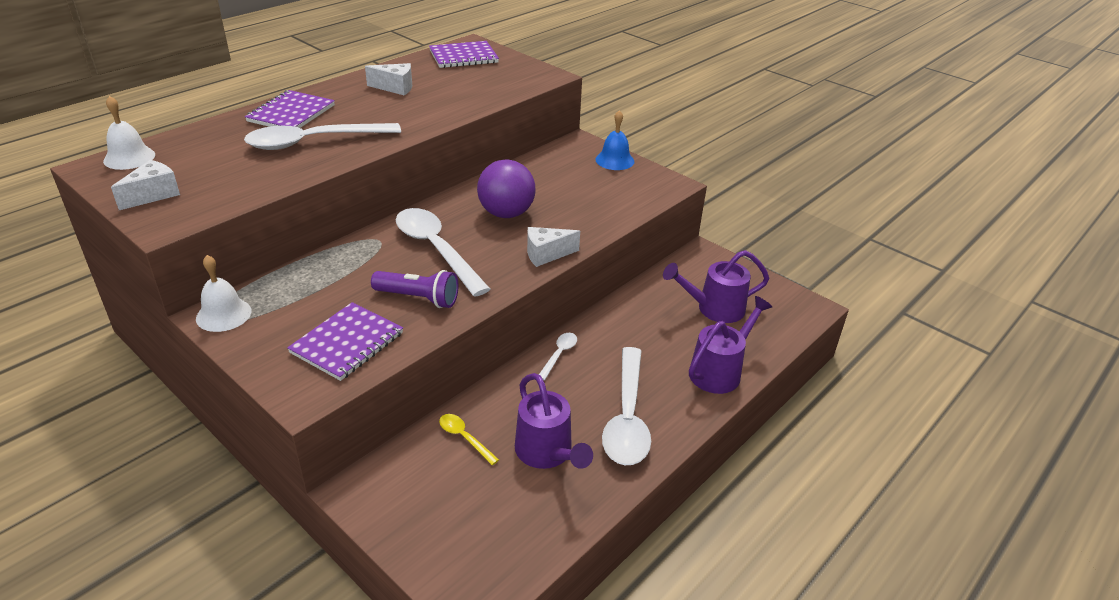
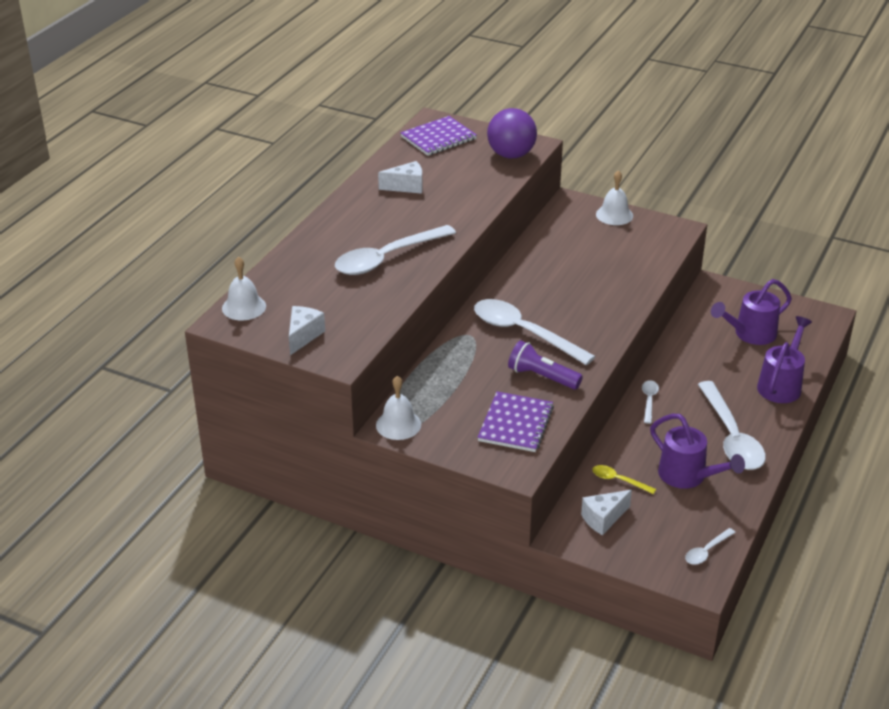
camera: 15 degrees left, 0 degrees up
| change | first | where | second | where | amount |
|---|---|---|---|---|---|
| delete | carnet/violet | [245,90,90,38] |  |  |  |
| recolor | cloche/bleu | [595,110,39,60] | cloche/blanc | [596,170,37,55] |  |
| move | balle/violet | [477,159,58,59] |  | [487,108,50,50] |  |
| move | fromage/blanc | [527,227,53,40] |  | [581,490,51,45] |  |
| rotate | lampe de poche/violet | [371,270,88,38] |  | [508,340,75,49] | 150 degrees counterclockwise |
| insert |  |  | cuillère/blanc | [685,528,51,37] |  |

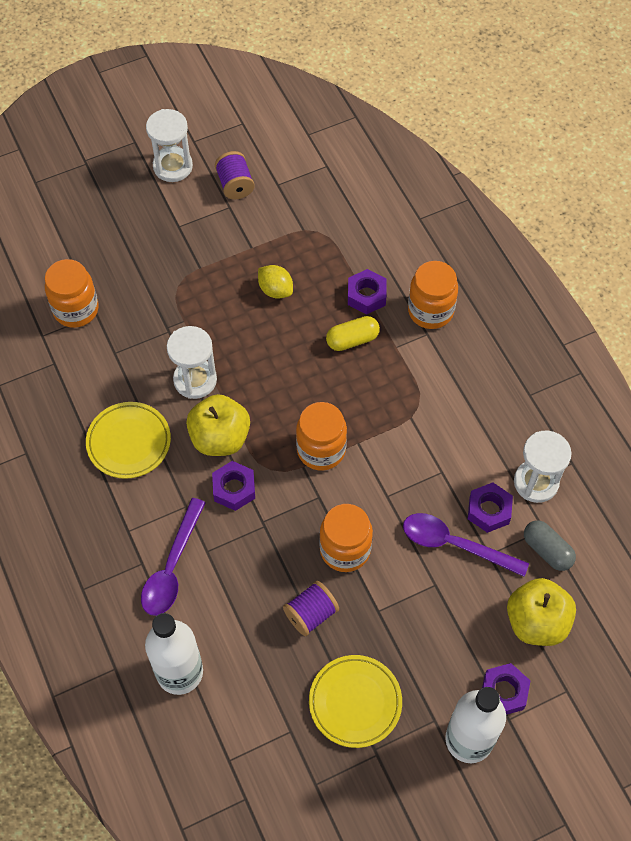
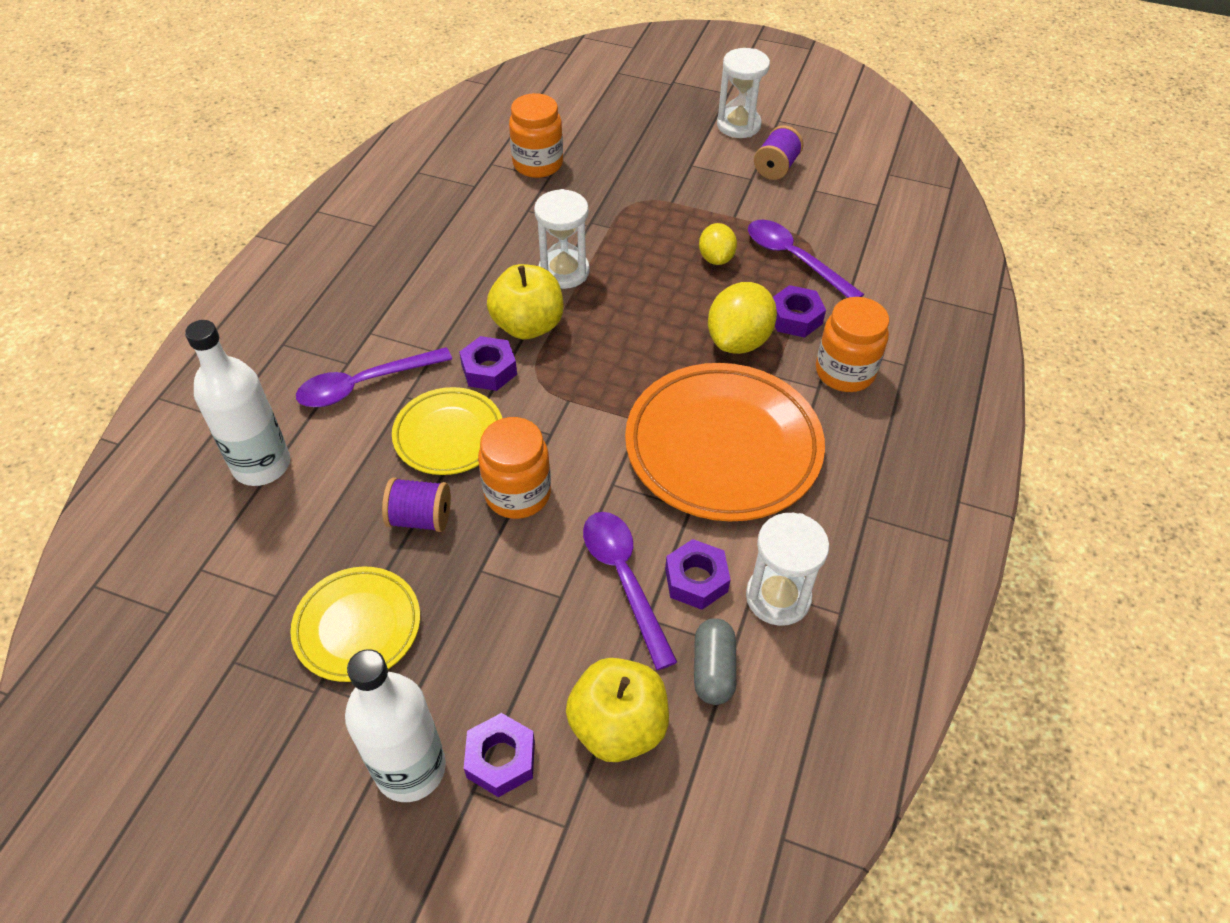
camera: 45 degrees right, 10 degrees down
| change | first | where | second | where | amount |
|---|---|---|---|---|---|
| replace | gélule/jaune | [326,316,54,35] | citron/jaune | [708,282,69,72] |  |
| move | assiette/jaune | [86,402,85,77] |  | [392,387,110,88] |  |
| delete | bocal/orange | [296,402,51,69] |  |  |  |
| insert |  |  | cuillère/violet | [748,220,116,78] |  |
| insert |  |  | assiette/orange | [625,363,200,158] |  |

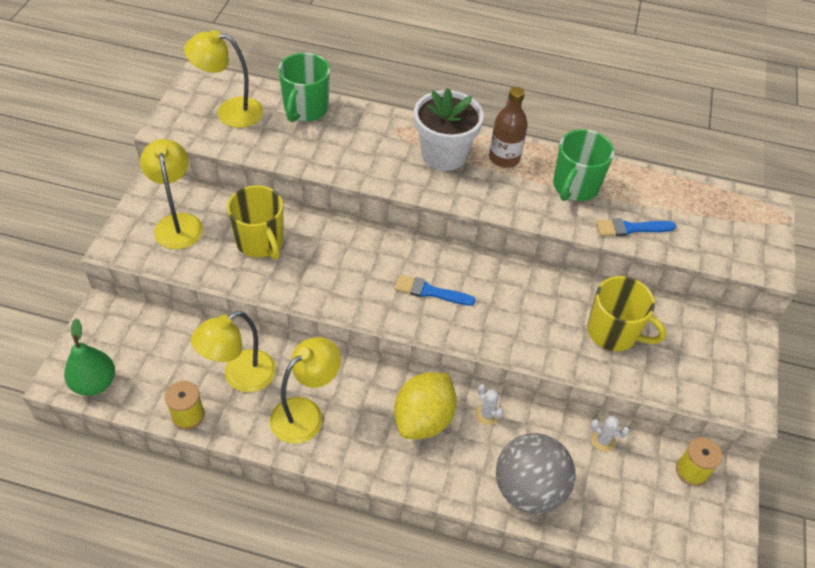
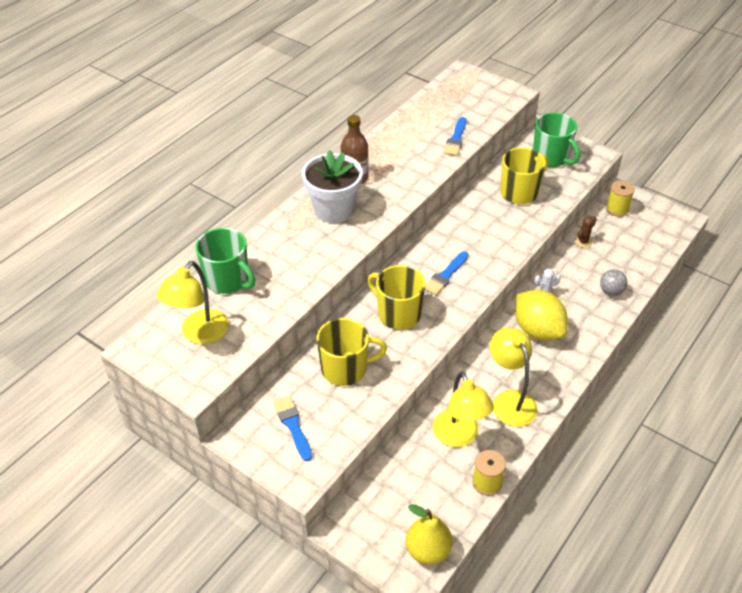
camera: 65 degrees left, 5 degrees down
| change | first | where | second | where | amount |
|---|---|---|---|---|---|
| move | tasse/vert | [553,129,61,72] |  | [533,112,47,55] |  |
| replace | lampe/jaune | [140,139,63,110] | pinceau/bleu | [274,396,38,65] |  |
| recolor | poire/vert | [64,318,51,78] | poire/jaune | [406,504,47,61] |  |
| recolor | cactus/blanc | [591,416,39,36] | cactus/marron | [575,216,22,32] |  |
| resize | balle/gris | [496,433,79,81] |  | [600,269,28,27] | x0.47 |
| insert |  |  | tasse/jaune | [367,265,59,65] |  |

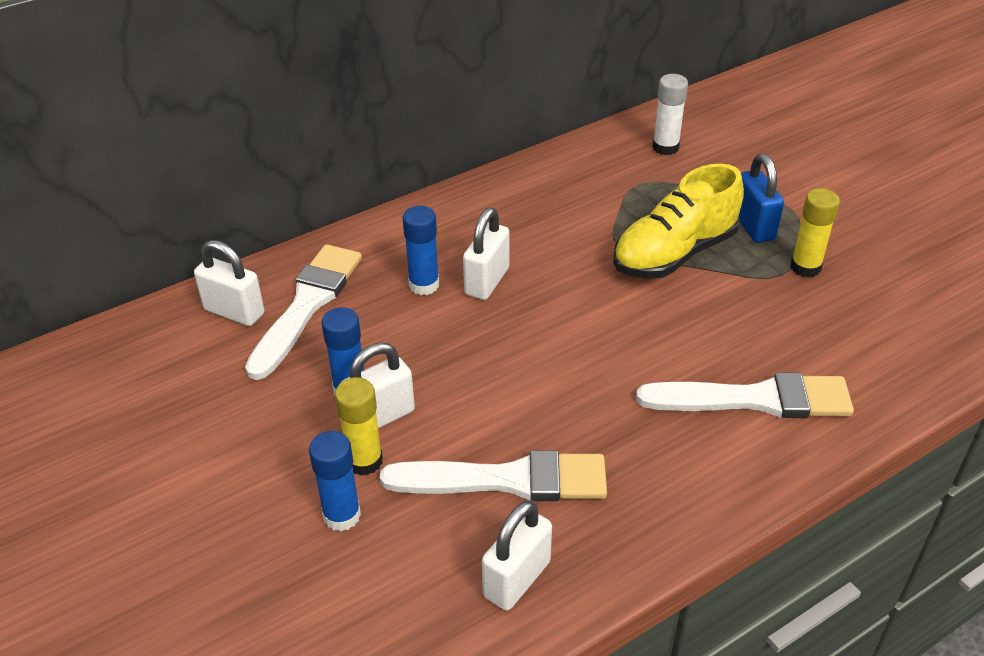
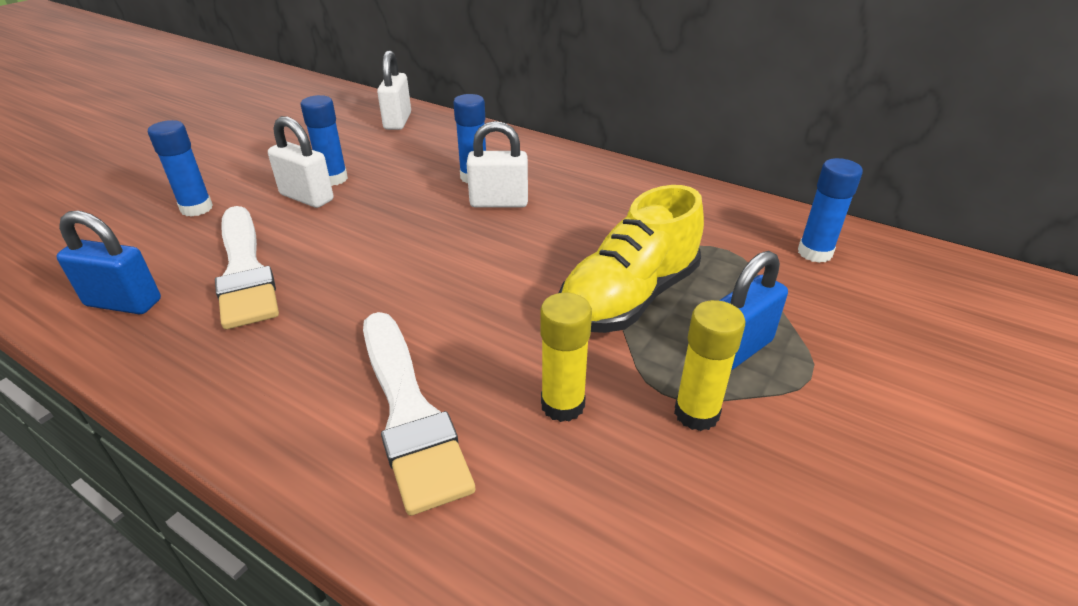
camera: 65 degrees right, 5 degrees down
| change | first | where | second | where | amount |
|---|---|---|---|---|---|
| recolor | bâton de colle/blanc | [652,74,36,81] | bâton de colle/bleu | [798,158,65,105] |  |
| rotate | chaussure/jaune | [613,164,131,115] |  | [559,185,145,148] | 75 degrees counterclockwise |
| delete | pinceau/blanc | [245,244,117,136] |  |  |  |
| move | bâton de colle/jaune | [335,377,48,99] |  | [540,293,52,129] |  |
| recolor | cadenas/blanc | [482,501,70,110] | cadenas/bleu | [56,211,105,103] |  |

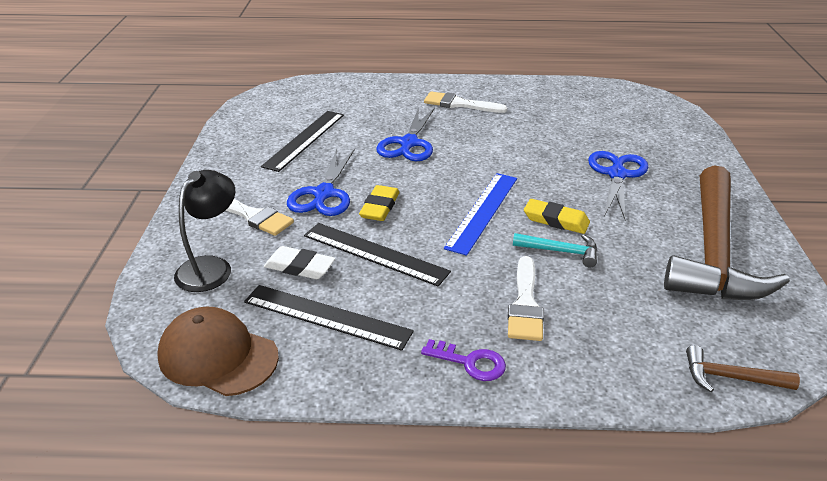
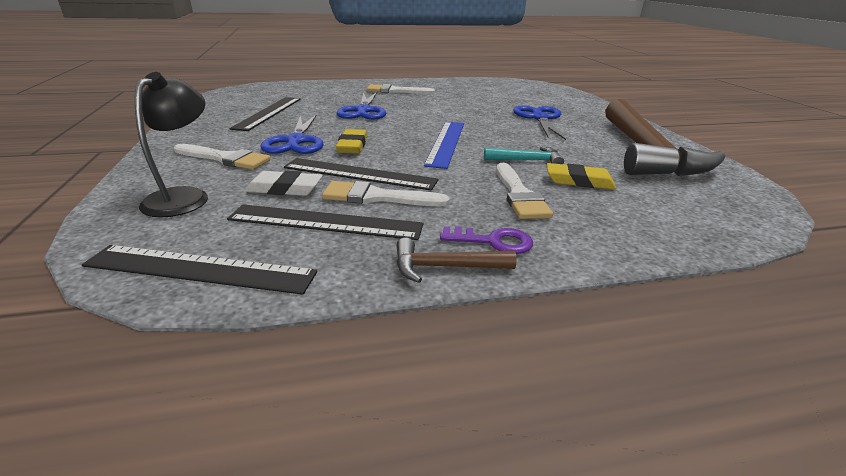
camera: 15 degrees left, 5 degrees down
| change | first | where | second | where | amount |
|---|---|---|---|---|---|
| move | gomme/jaune | [524,199,66,35] |  | [547,163,69,27] |  |
| replace | casquette/marron | [157,307,122,89] | règle/noir | [82,245,236,50] |  |
| move | marteau/marron | [686,345,114,47] |  | [396,238,121,45] |  |
| insert |  |  | pinceau/blanc | [322,181,128,25] |  |

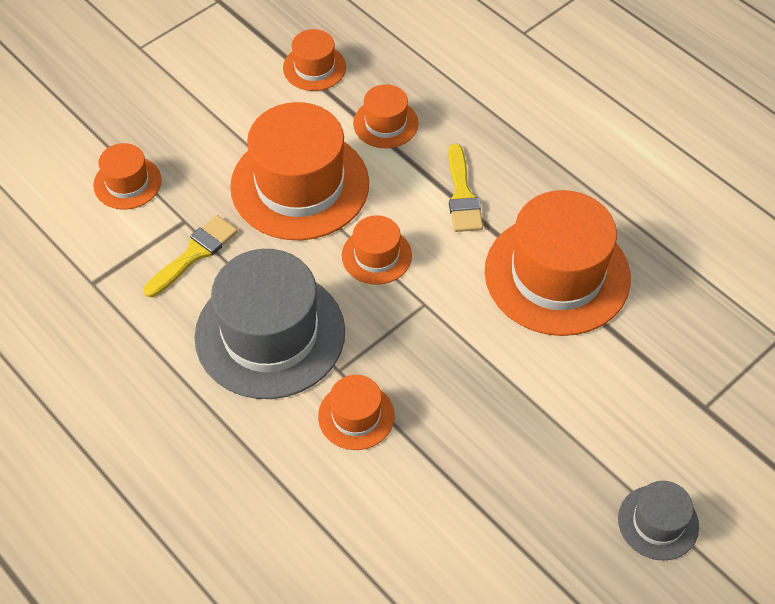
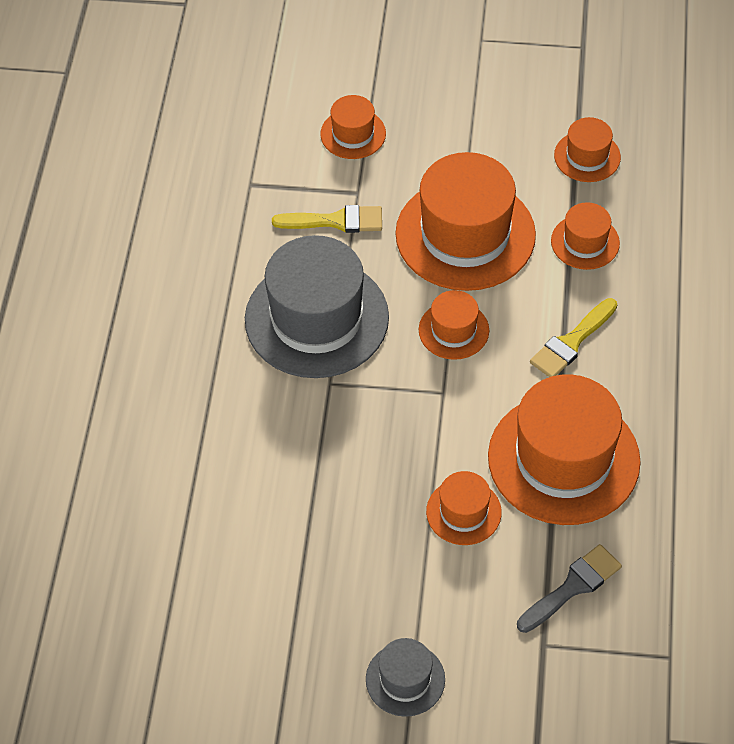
camera: 50 degrees right, 0 degrees up
| change | first | where | second | where | amount |
|---|---|---|---|---|---|
| move | chapeau/orange | [318,375,77,75] |  | [426,471,76,74] |  |
| insert |  |  | pinceau/gris | [517,544,105,89] |  |

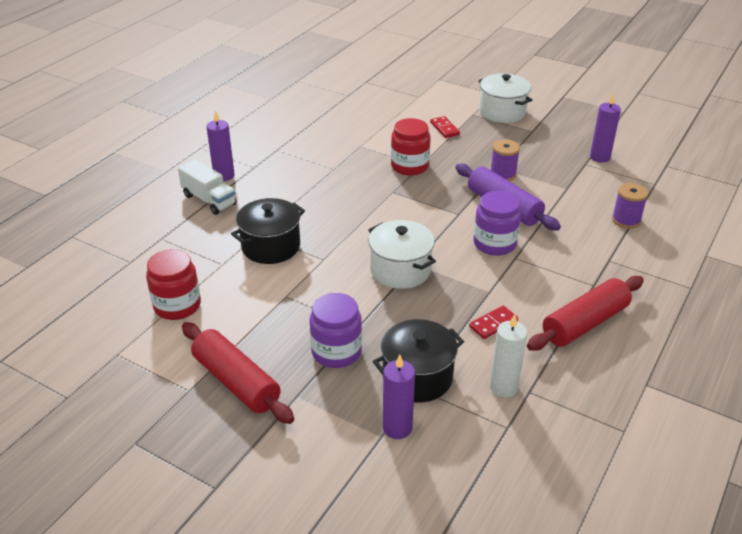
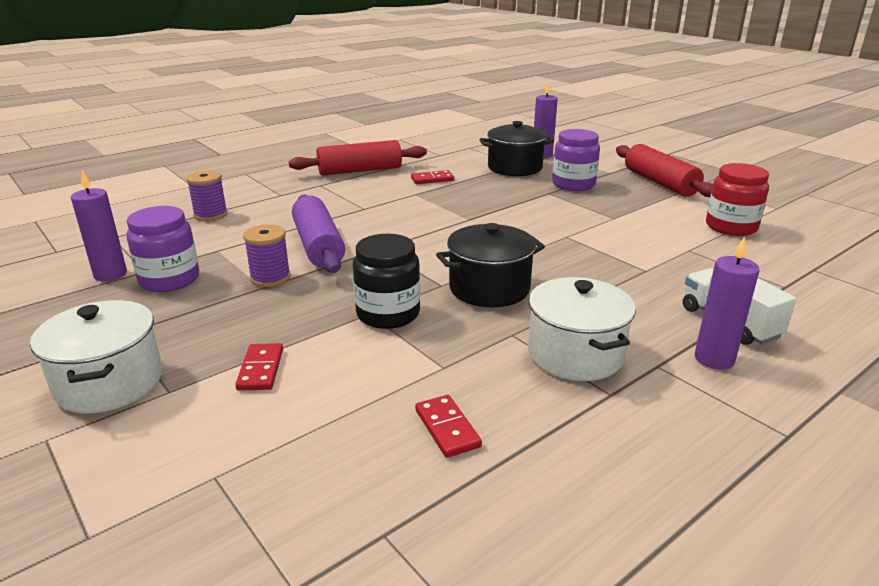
camera: 160 degrees left, 10 degrees down
| change | first | where | second | where | amount |
|---|---|---|---|---|---|
| recolor | bocal/rouge | [391,118,40,58] | bocal/noir | [353,234,67,95] |  |
| move | bocal/violet | [474,191,47,65] |  | [126,206,73,86] |  |
| move | marmite/noir | [231,198,74,66] |  | [436,223,109,84] |  |
| move | marmite/blanc | [368,220,68,69] |  | [528,277,108,104] |  |
| delete | bougie/blanc | [490,314,37,83] |  |  |  |
| insert |  |  | domino/rouge | [415,395,67,63] |  |

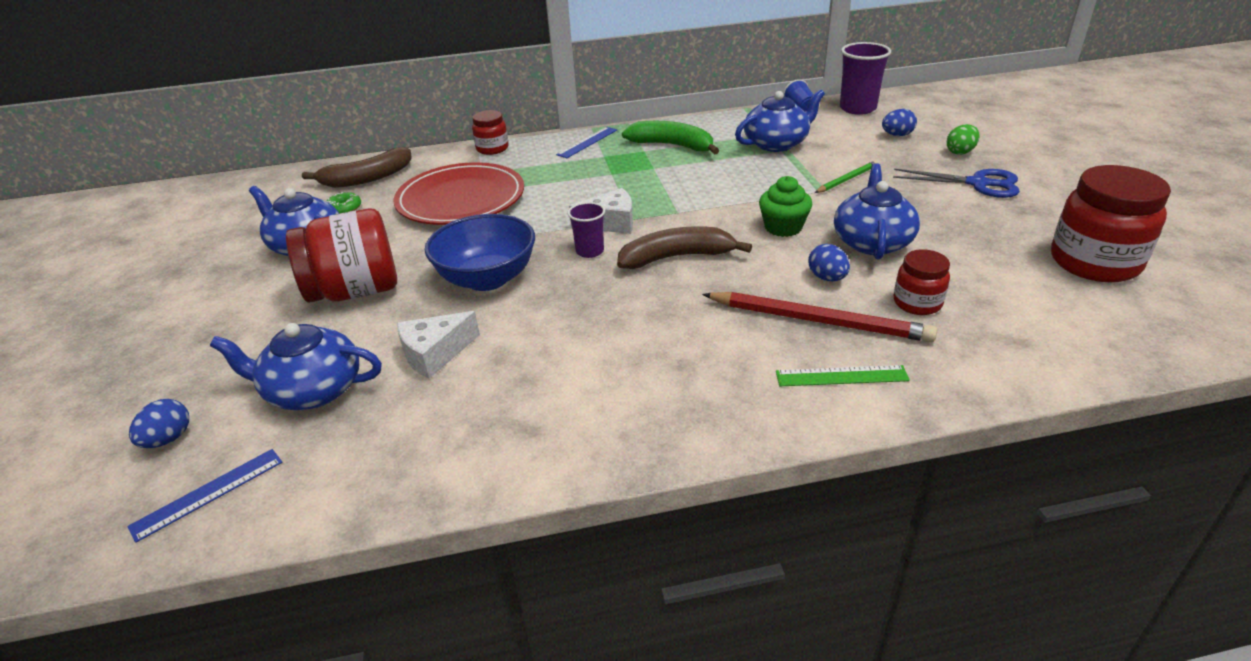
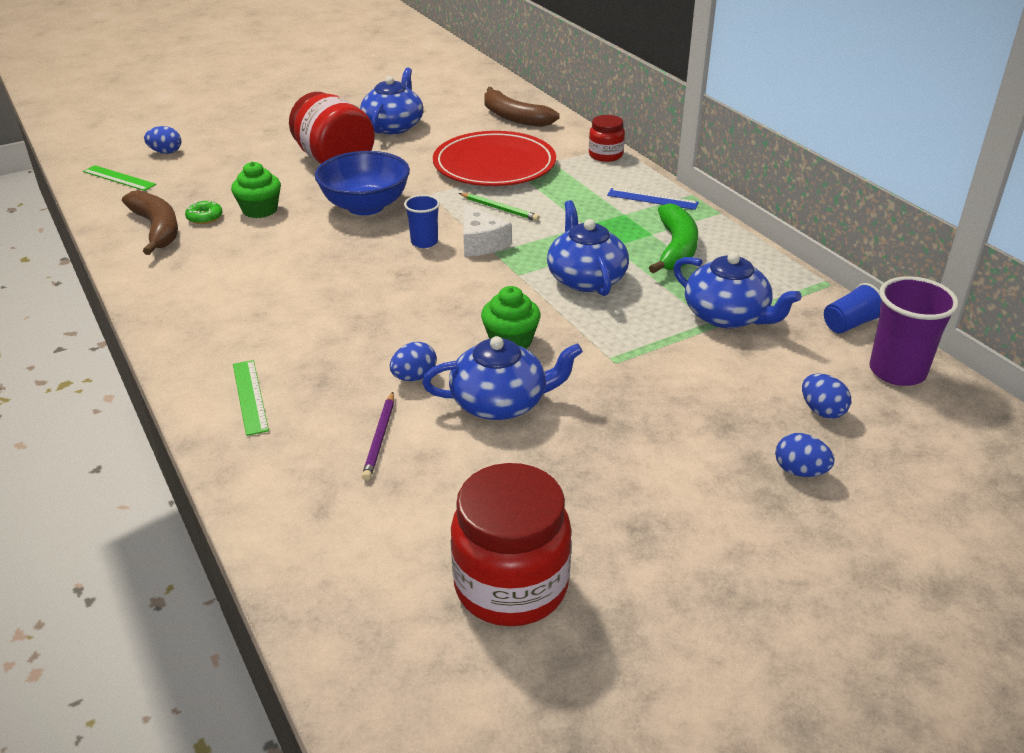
camera: 70 degrees right, 0 degrees up
| change | first | where | second | where | amount |
|---|---|---|---|---|---|
| recolor | œuf/vert | [947,124,33,31] | œuf/bleu | [775,433,60,44] |  |
| move | crayon/vert | [815,160,63,33] |  | [459,193,80,28] |  |
| delete | ciseaux/bleu | [893,169,127,29] |  |  |  |
| move | beignet/vert | [326,192,35,22] |  | [185,200,38,24] |  |
| recolor | gobelet/violet | [568,202,37,56] | gobelet/bleu | [404,195,36,53] |  |
| move | banane/marron | [617,226,135,43] |  | [122,190,56,65] |  |
| replace | bocal/rouge | [894,249,56,66] | crayon/violet | [362,392,32,89] |  |
| delete | crayon/rouge | [702,292,235,50] |  |  |  |
| replace | fromage/blanc | [397,311,83,68] | muffin/vert | [231,162,50,56] |  |
| move | théière/bleu | [210,323,172,87] |  | [547,200,82,96] |  |
| recolor | règle/bleu | [127,449,155,94] | règle/vert | [83,165,73,26] |  |

